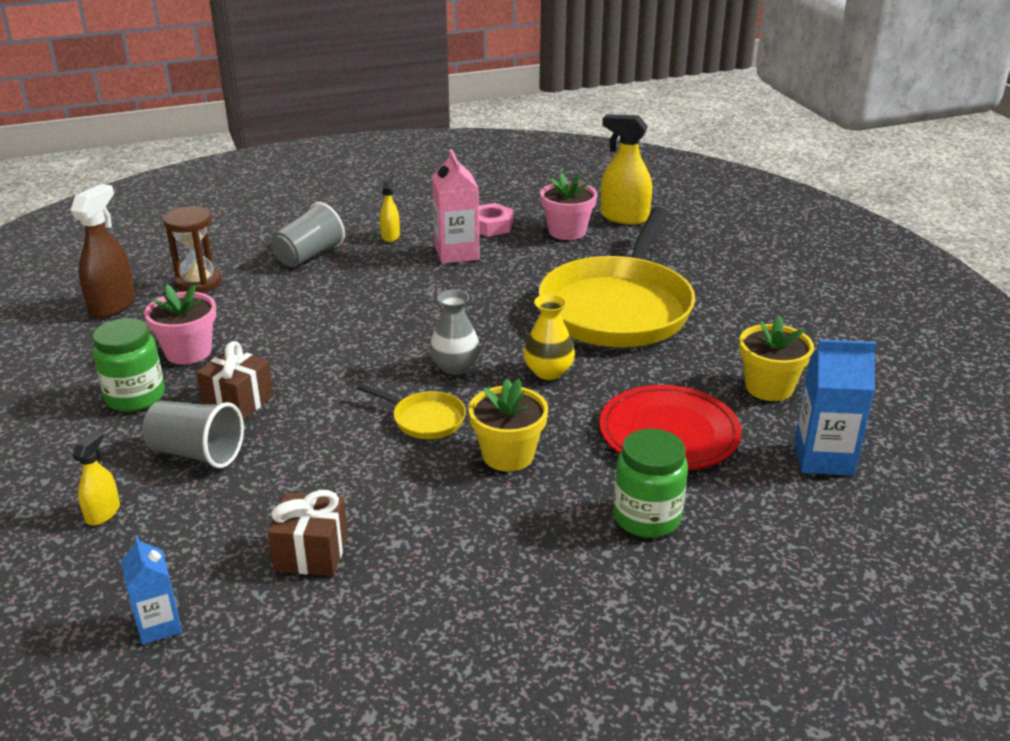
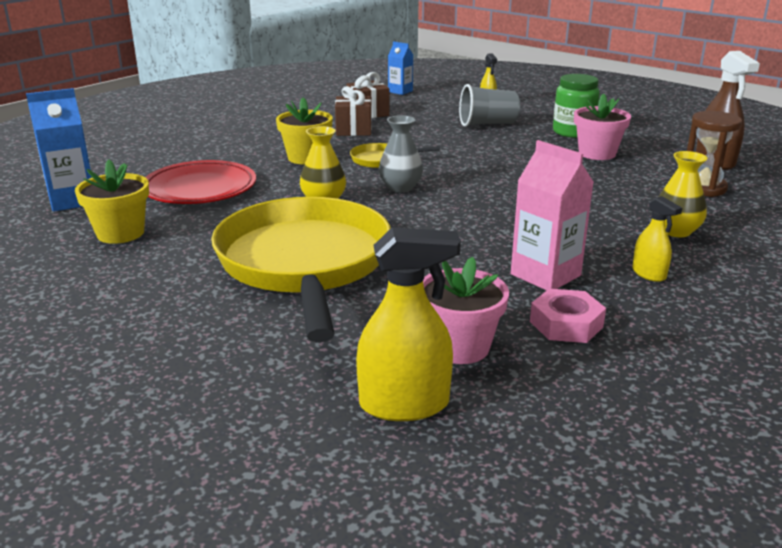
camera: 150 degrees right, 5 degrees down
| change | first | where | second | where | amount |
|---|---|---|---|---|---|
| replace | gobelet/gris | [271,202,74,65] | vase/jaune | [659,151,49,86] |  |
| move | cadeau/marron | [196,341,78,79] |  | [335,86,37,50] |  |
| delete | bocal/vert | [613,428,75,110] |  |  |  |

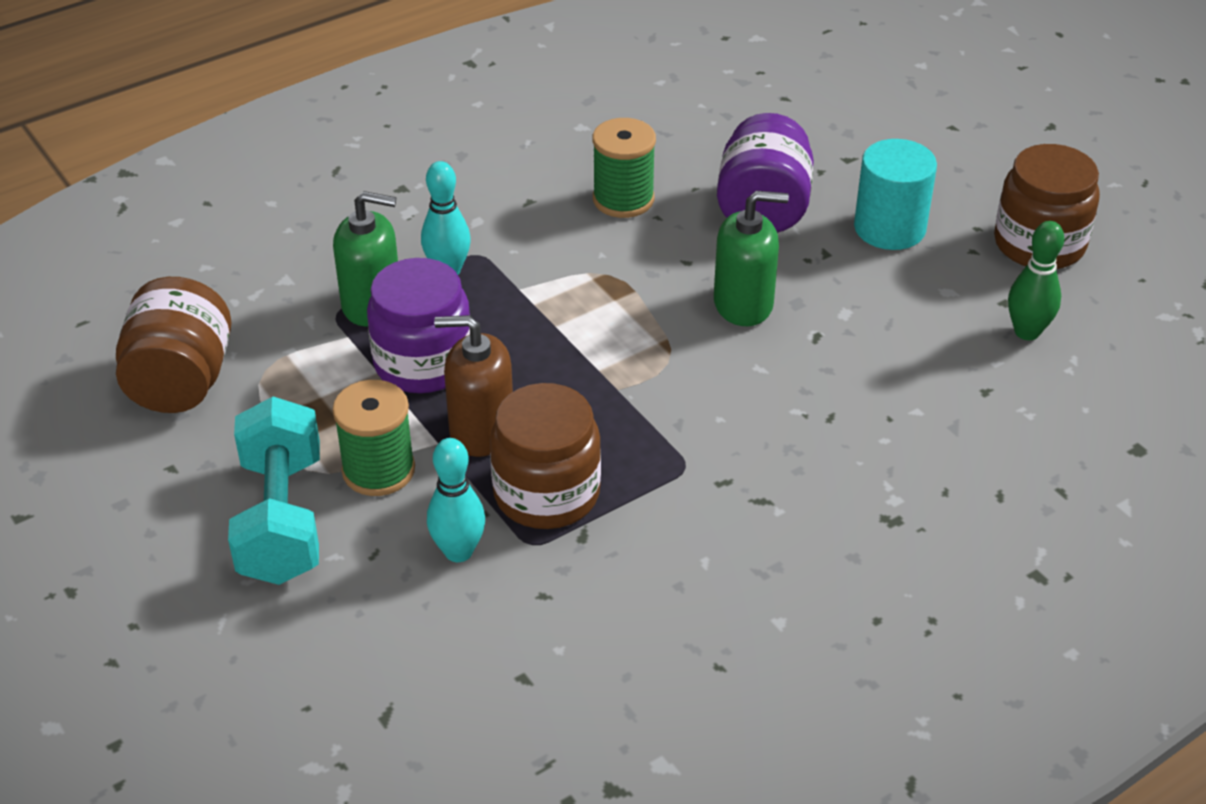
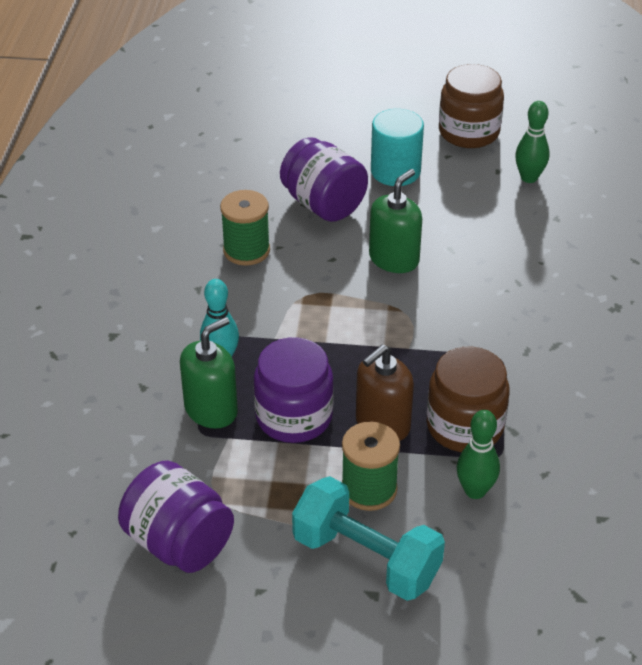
camera: 50 degrees left, 0 degrees up
| change | first | where | second | where | amount |
|---|---|---|---|---|---|
| recolor | bocal/marron | [116,277,115,136] | bocal/violet | [118,460,116,113] |  |
| recolor | quille/turquoise | [427,438,58,124] | quille/vert | [457,410,43,89] |  |

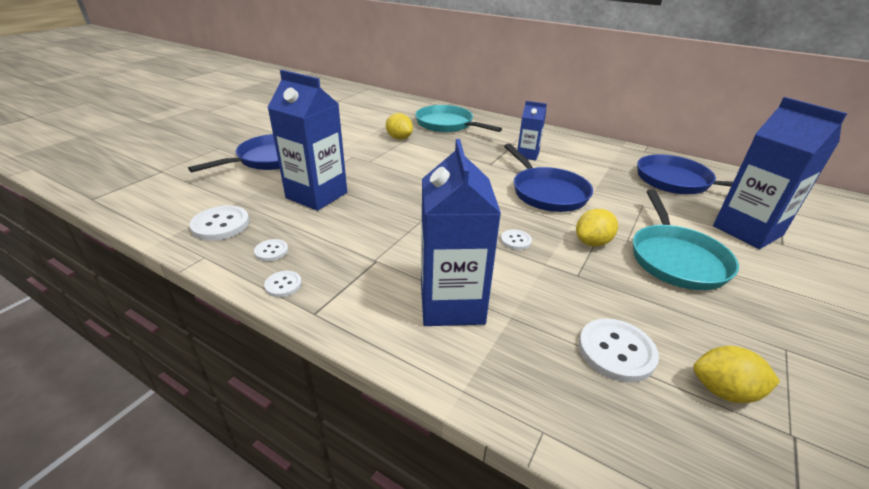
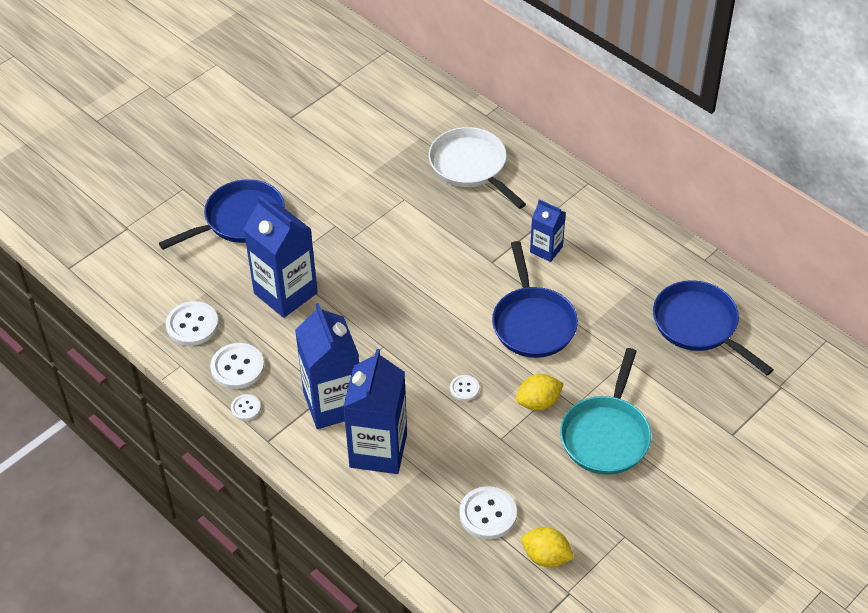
camera: 15 degrees right, 15 degrees up
| change | first | where | second | where | amount |
|---|---|---|---|---|---|
| move | brique de lait/bleu | [713,97,134,152] |  | [295,303,64,126] |  |
| recolor | poêle/turquoise | [415,105,87,27] | poêle/blanc | [429,127,97,82] |  |
| delete | citron/jaune | [386,113,27,27] |  |  |  |
| resize | bouton/blanc | [254,239,34,22] |  | [210,343,54,46] | x1.82 |

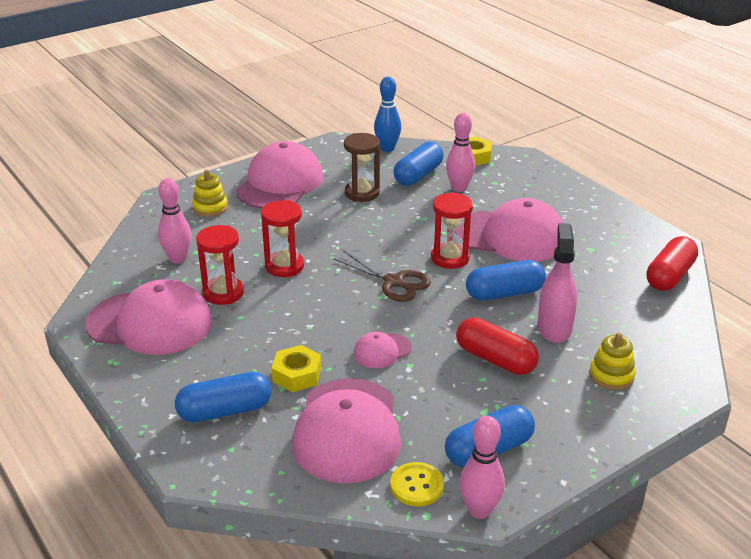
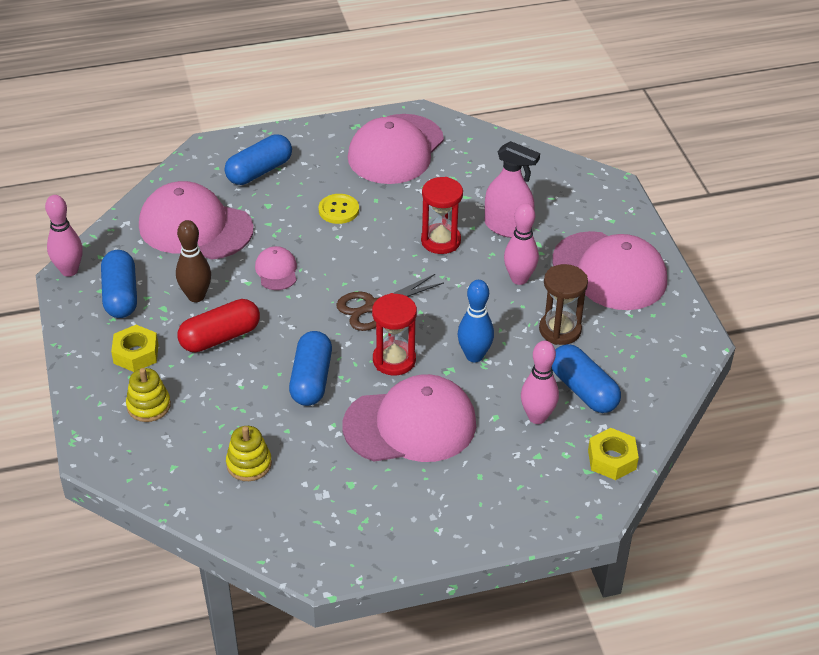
camera: 110 degrees right, 10 degrees up
| change | first | where | second | where | amount |
|---|---|---|---|---|---|
| move | quille/bleu | [374,77,27,75] |  | [458,280,36,82] |  |
| move | jouet à empiler/jaune | [192,170,36,47] |  | [226,426,46,55] |  |
| move | quille/rose | [158,178,34,86] |  | [504,203,35,82] |  |
| rotate | casquette/rose | [455,198,108,63] |  | [343,374,133,88] | 135 degrees counterclockwise |
| move | vaporisateur/rose | [537,223,40,120] |  | [485,141,55,97] |  |
| delete | sablier/rouge | [196,225,48,80] |  |  |  |
| delete | gélule/rouge | [646,236,52,55] |  |  |  |
| move | écrou/jaune | [272,345,49,47] |  | [111,325,48,47] |  |
| rotate | gélule/bleu | [175,372,96,51] |  | [225,134,67,51] | 45 degrees clockwise |
| move | bouton/jaune | [390,462,54,45] |  | [319,194,40,30] |  |
| insert |  |  | quille/marron | [176,220,35,82] |  |

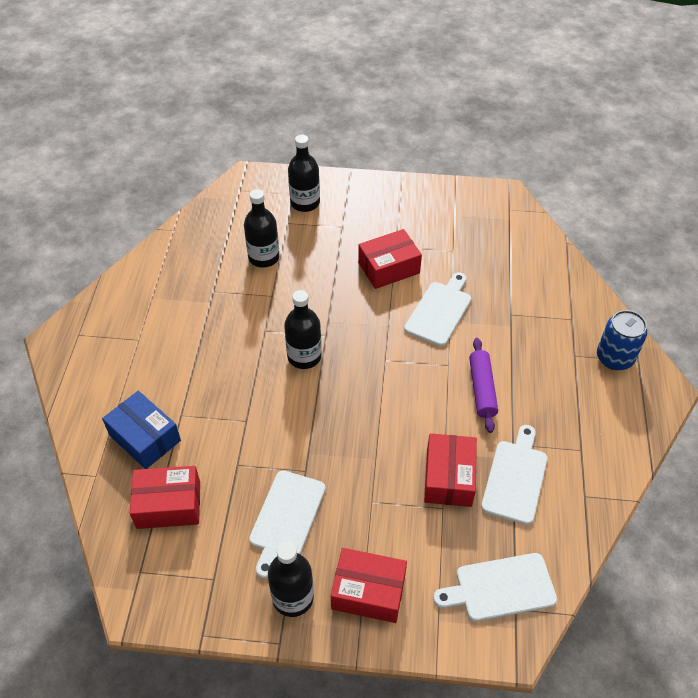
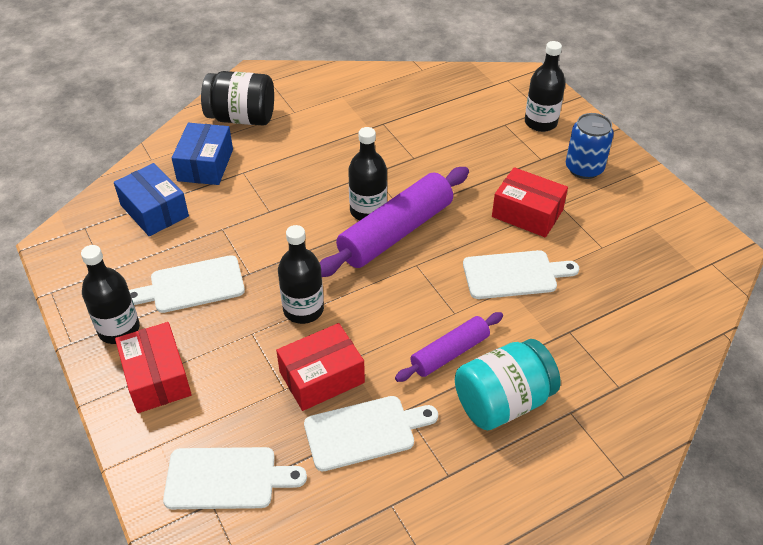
camera: 55 degrees right, 5 degrees down
| change | first | where | second | where | amount |
|---|---|---|---|---|---|
| move | bouteille/noir | [244,189,36,79] |  | [278,225,46,99] |  |
| move | canette/bleu | [597,310,50,60] |  | [566,113,48,66] |  |
| recolor | boîte/rouge | [130,466,70,63] | boîte/bleu | [114,163,75,73] |  |
| rotate | planche à découper/blanc | [433,553,124,68] |  | [163,447,144,62] | 135 degrees clockwise |
| insert |  |  | bocal/noir | [201,71,73,55] |  |
| insert |  |  | rouleau à pâtisserie/violet | [320,167,149,110] |  |
| insert |  |  | bocal/turquoise | [455,339,106,91] |  |

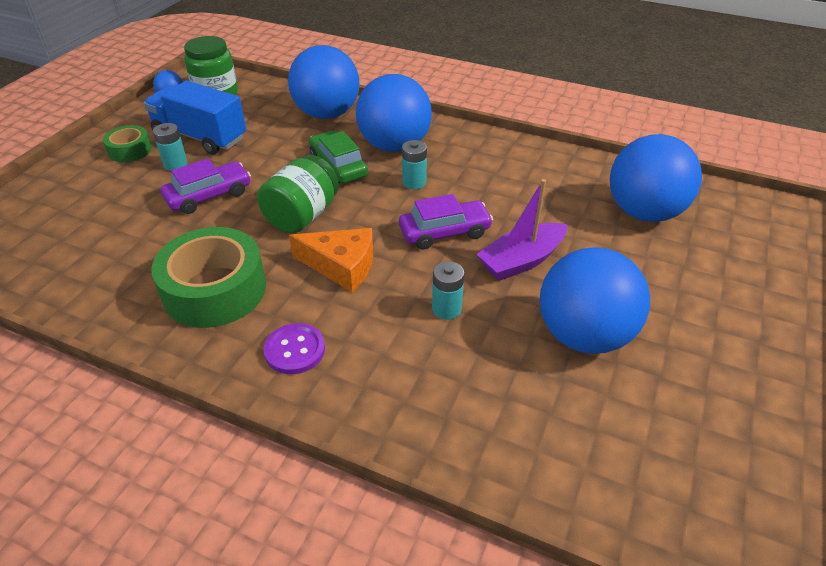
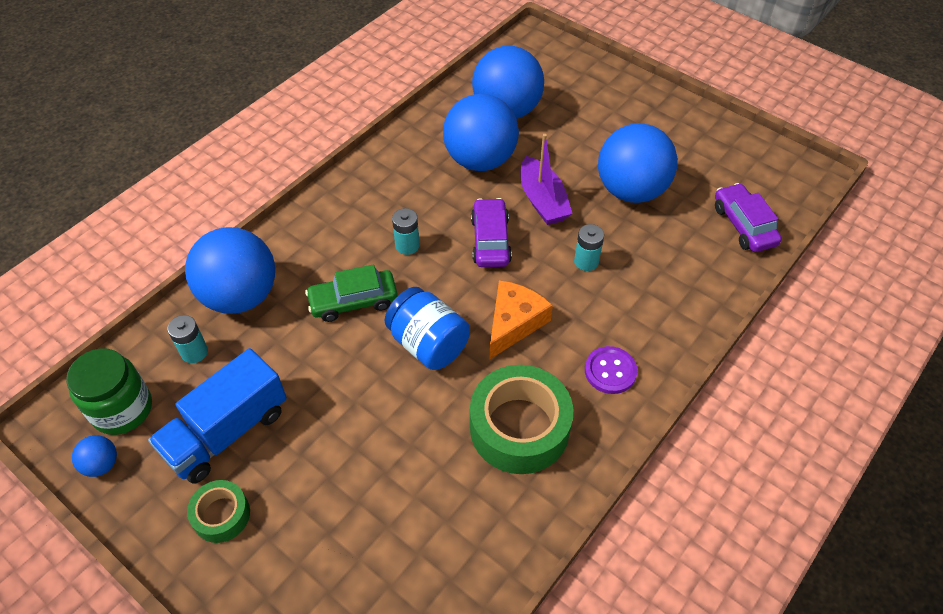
camera: 75 degrees left, 10 degrees up
| change | first | where | second | where | amount |
|---|---|---|---|---|---|
| move | balle/bleu | [356,74,76,78] |  | [443,94,76,77] |  |
| move | pile/turquoise | [153,123,35,48] |  | [167,315,41,48] |  |
| recolor | bocal/vert | [257,155,82,79] | bocal/bleu | [384,287,86,83] |  |
| move | voiture/violet | [161,158,90,56] |  | [715,183,67,69] |  |

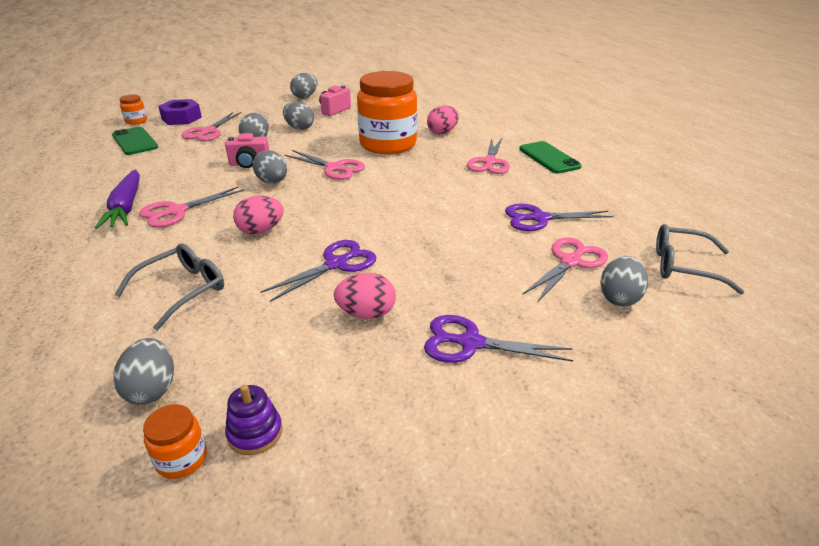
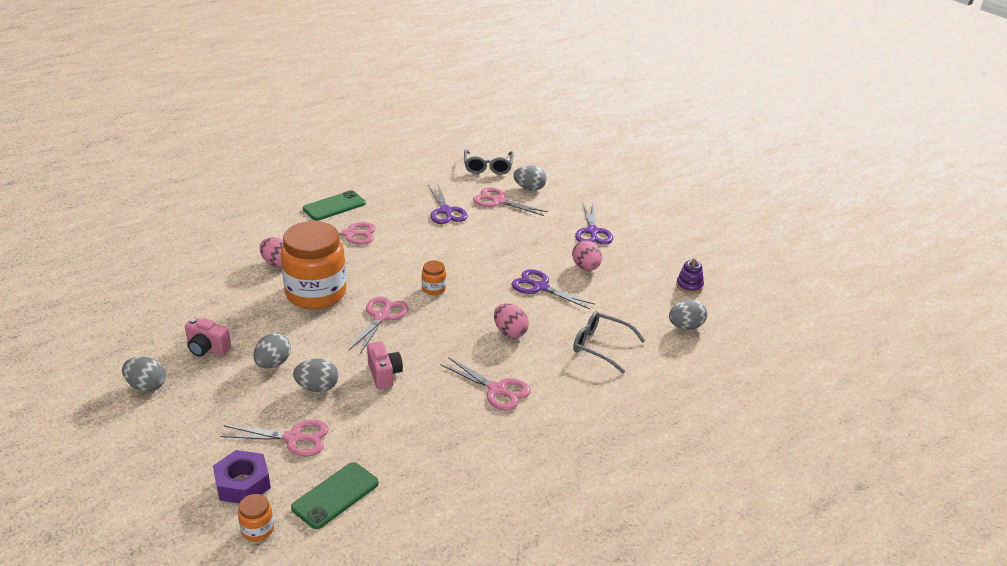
camera: 105 degrees left, 0 degrees up
| change | first | where | second | where | amount |
|---|---|---|---|---|---|
| delete | œuf/gris | [253,150,34,34] |  |  |  |
| delete | carotte/violet | [95,169,45,60] |  |  |  |
| move | bocal/orange | [143,404,64,75] |  | [422,260,24,35] |  |

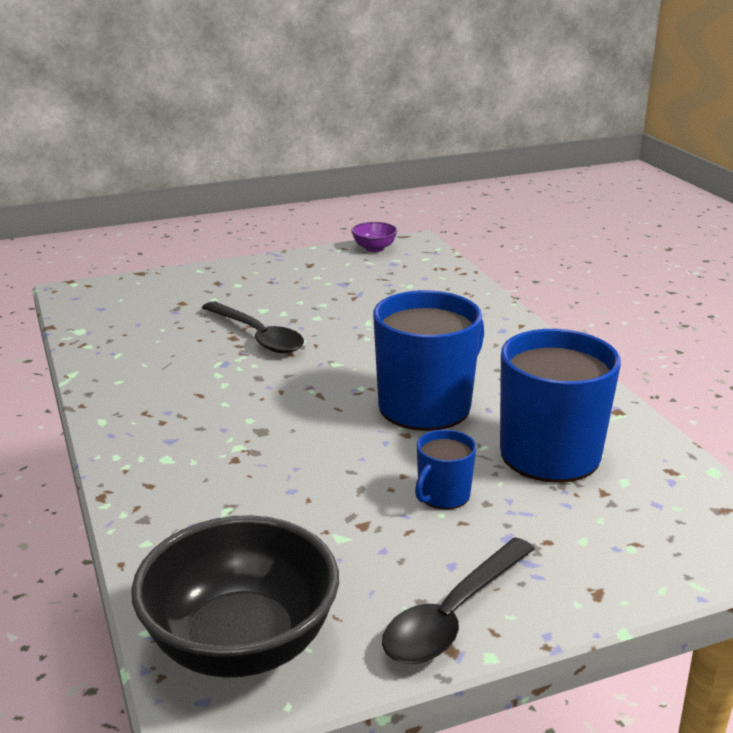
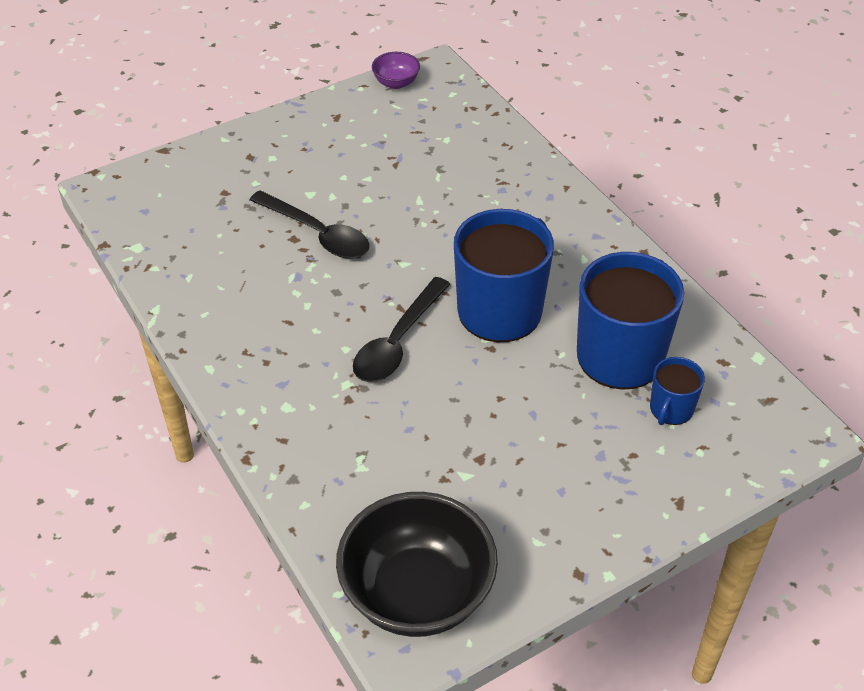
camera: 10 degrees left, 20 degrees up
| change | first | where | second | where | amount |
|---|---|---|---|---|---|
| move | tasse/bleu | [415,429,61,80] |  | [650,357,55,68] |  |
| move | cuillère/noir | [382,537,153,127] |  | [353,277,97,105] |  |

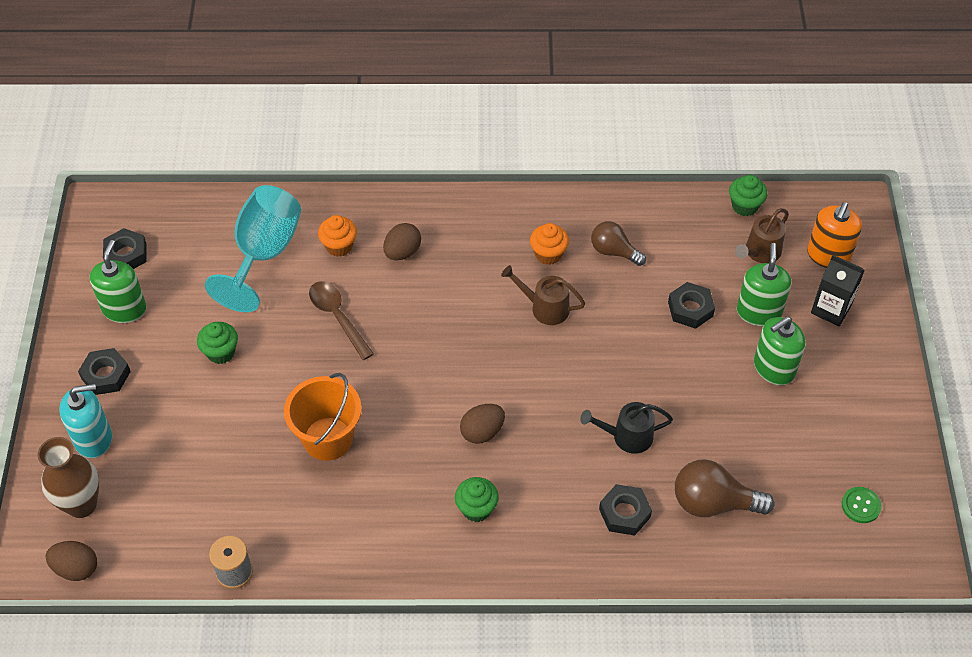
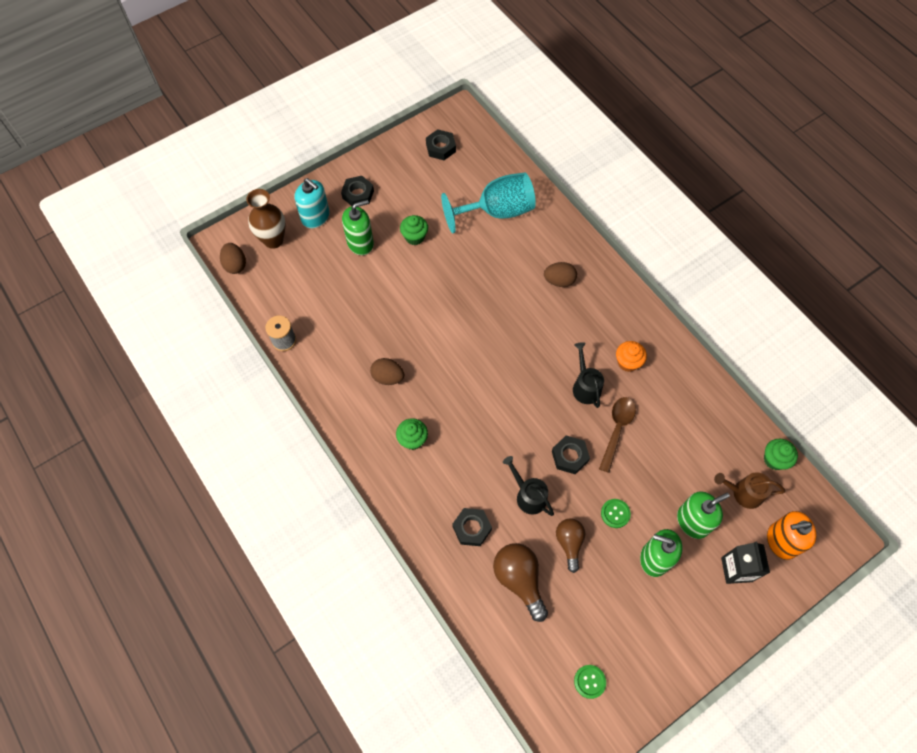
camera: 55 degrees right, 10 degrees up
| change | first | where | second | where | amount |
|---|---|---|---|---|---|
| delete | muffin/orange | [318,215,39,42] |  |  |  |
| move | ampoule/marron | [591,221,55,45] |  | [556,518,29,55] |  |
| move | distributeur de savon/vert | [90,240,57,83] |  | [342,200,32,55] |  |
| recolor | arrosoir/marron | [501,265,84,60] | arrosoir/noir | [573,342,31,66] |  |
| move | cuillère/marron | [309,281,65,79] |  | [599,397,37,76] |  |
| move | écrou/noir | [668,282,47,47] |  | [552,435,38,39] |  |
| delete | seau/orange | [284,373,78,88] |  |  |  |
| move | œuf/marron | [460,404,45,40] |  | [370,358,34,27] |  |
| insert |  |  | bouton/vert | [601,499,30,29] |  |

